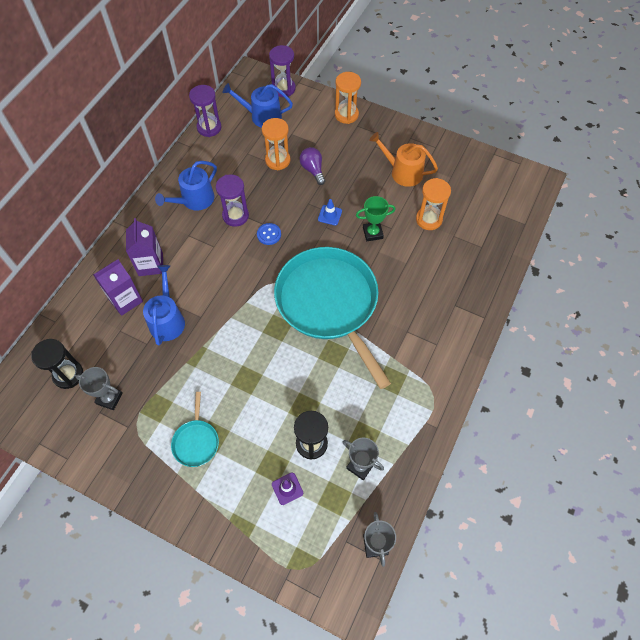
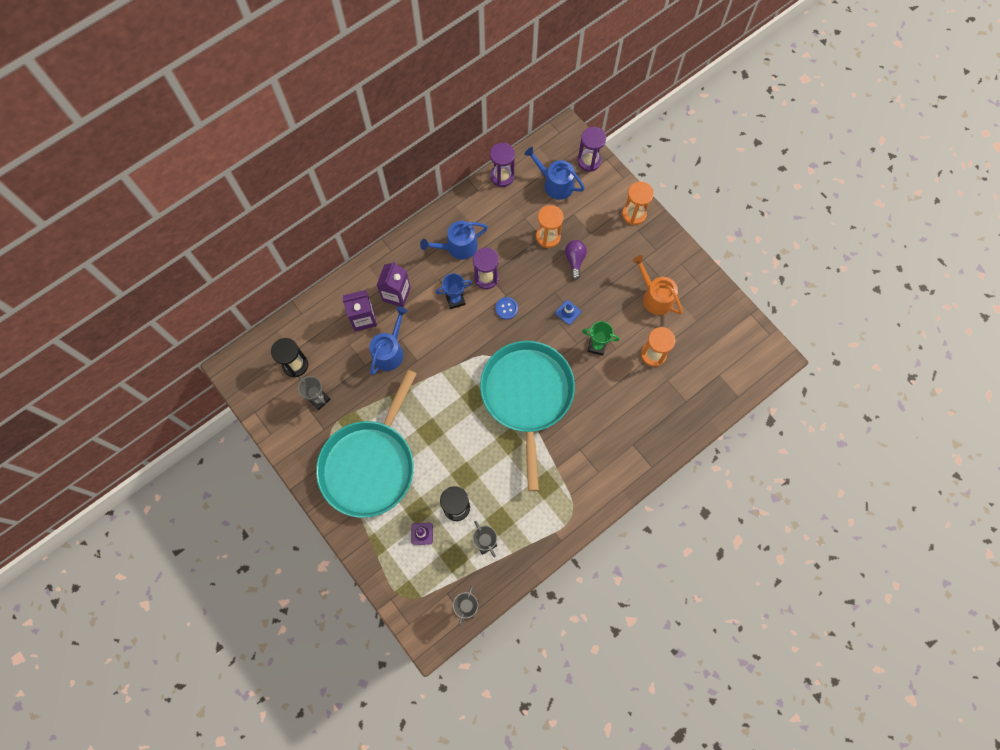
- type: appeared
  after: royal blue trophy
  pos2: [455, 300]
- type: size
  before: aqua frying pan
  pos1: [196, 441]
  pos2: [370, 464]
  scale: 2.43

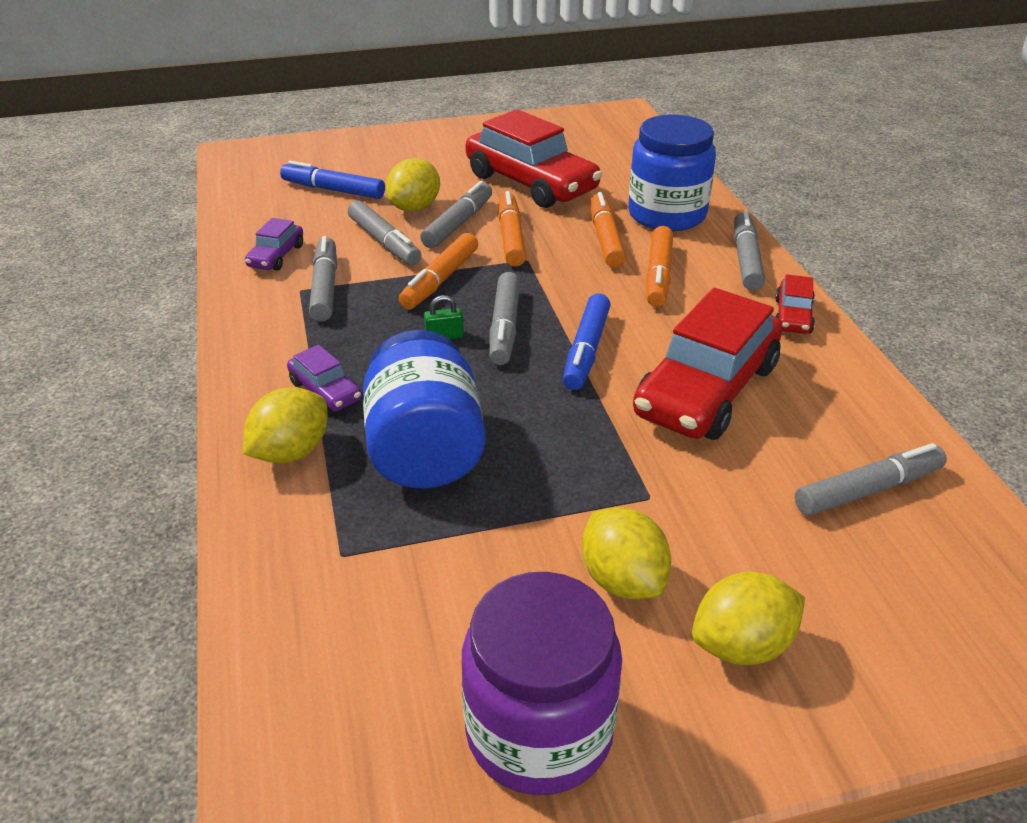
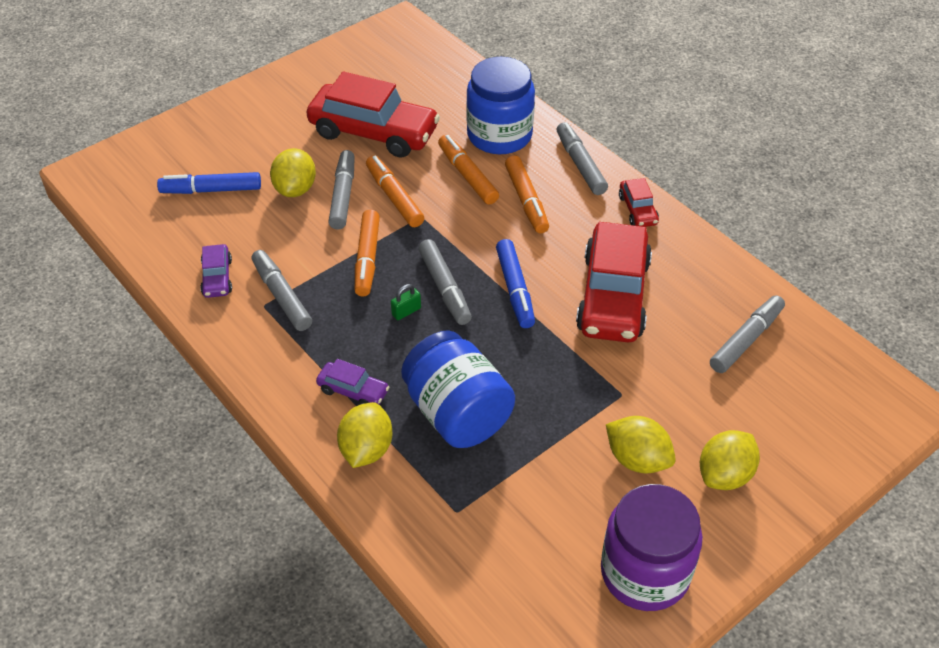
- type: missing
  before: grey marker
  pos1: [384, 242]

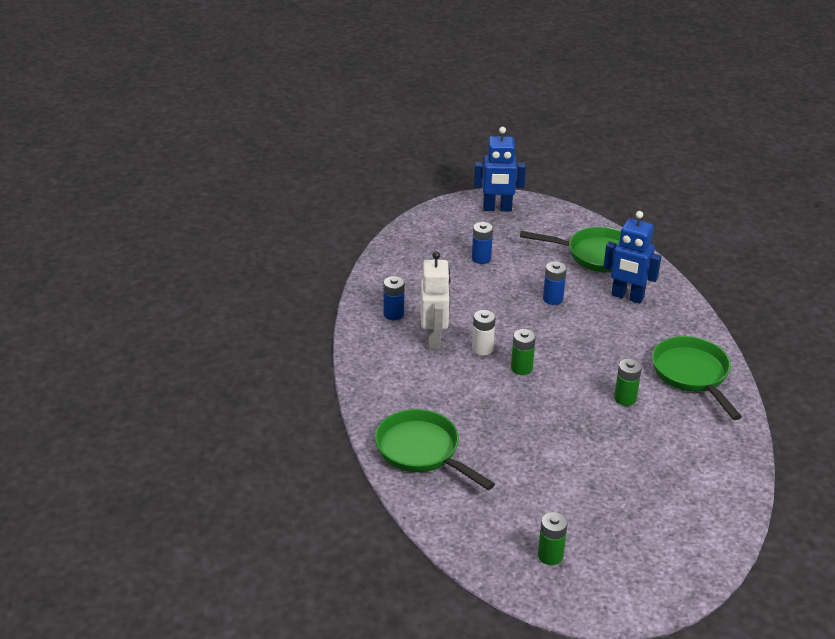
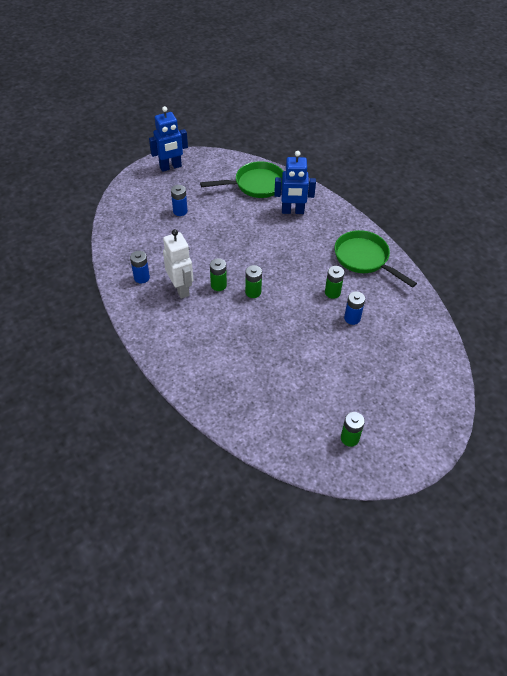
- type: missing
  before: green frying pan
  pos1: [422, 451]
- type: relocated
  before: royal blue power cell
  pos1: [553, 299]
  pos2: [352, 318]
- type: colour
  before: pure white power cell
  after: green power cell
  pos1: [482, 349]
  pos2: [218, 285]

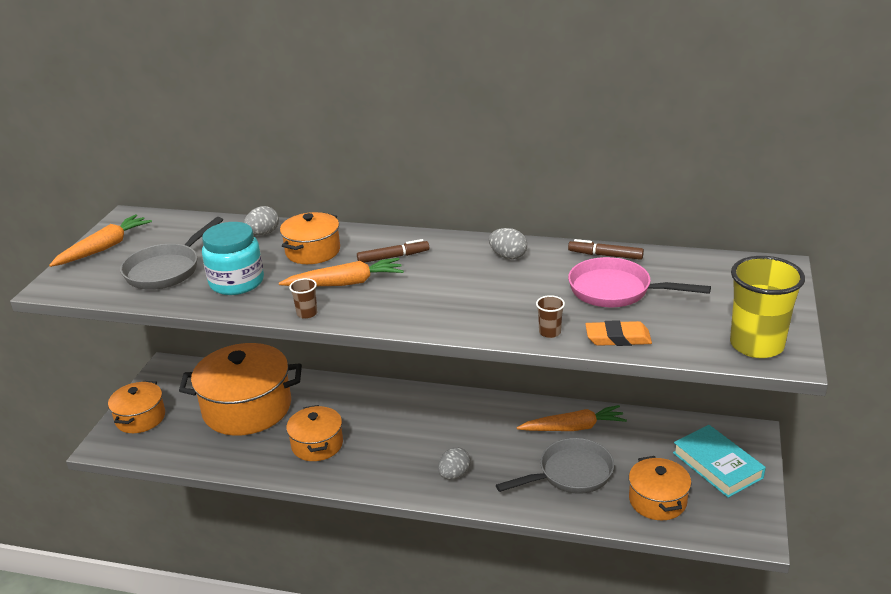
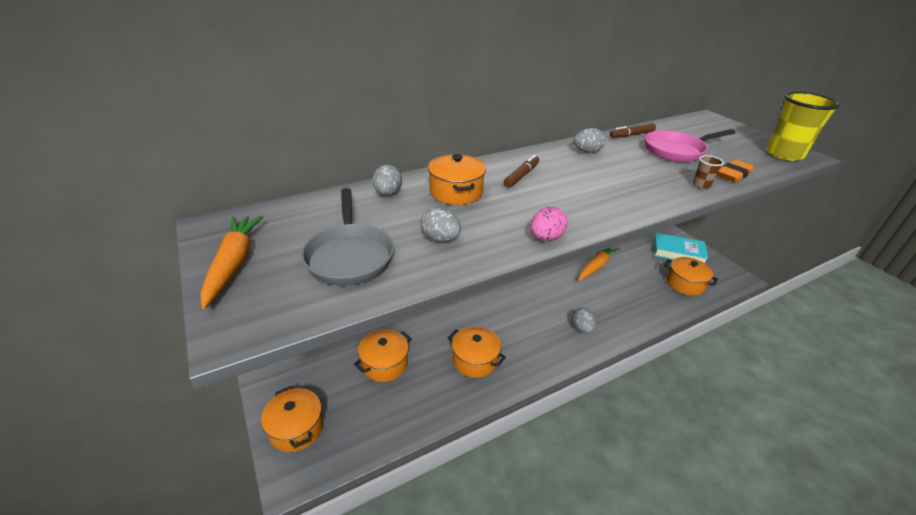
- type: missing
  before: orange root vegetable
  pos1: [345, 283]
- type: missing
  before: grey frying pan
  pos1: [570, 474]
- type: exchanged
  before: aqua jam jar
  after: grey toy egg
  pos1: [237, 282]
  pos2: [440, 239]
- type: exchanged
  before: russet beaker
  after: rose-pink toy egg
  pos1: [307, 313]
  pos2: [545, 238]
- type: size
  before: orange stockpot
  pos1: [247, 408]
  pos2: [385, 364]
  scale: 0.55

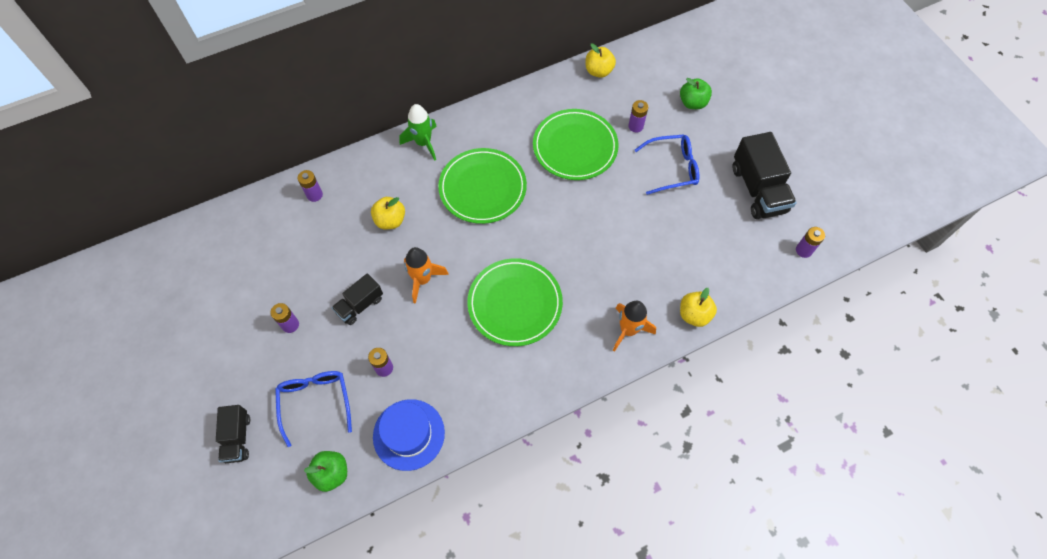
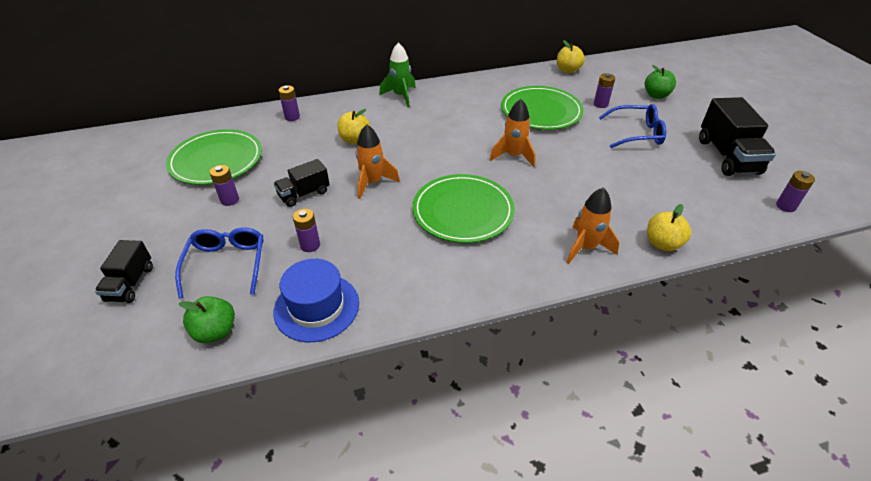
- type: appeared
  after: orange spaceship
  pos2: [513, 156]
- type: relocated
  before: green flat dish
  pos1: [482, 188]
  pos2: [216, 160]

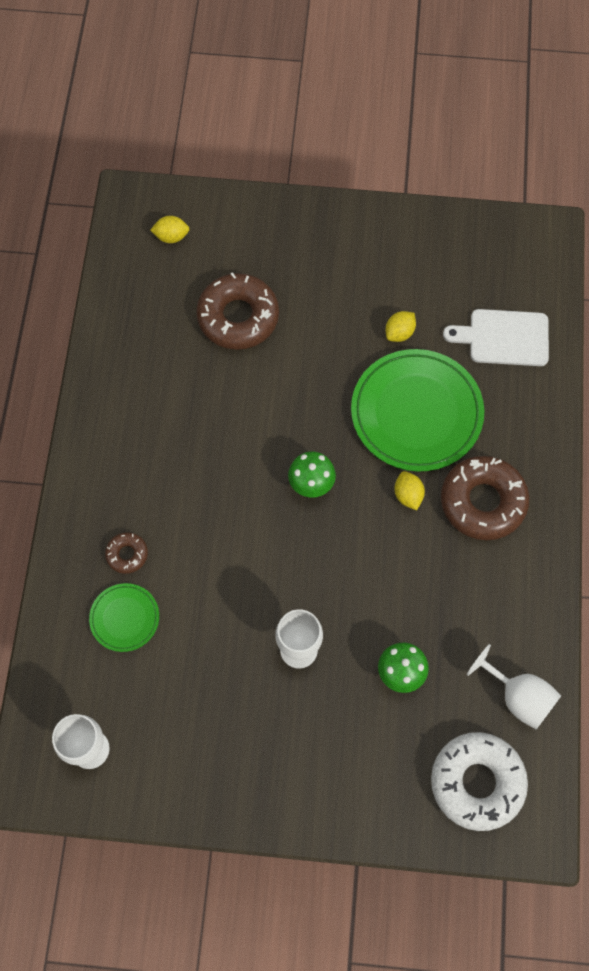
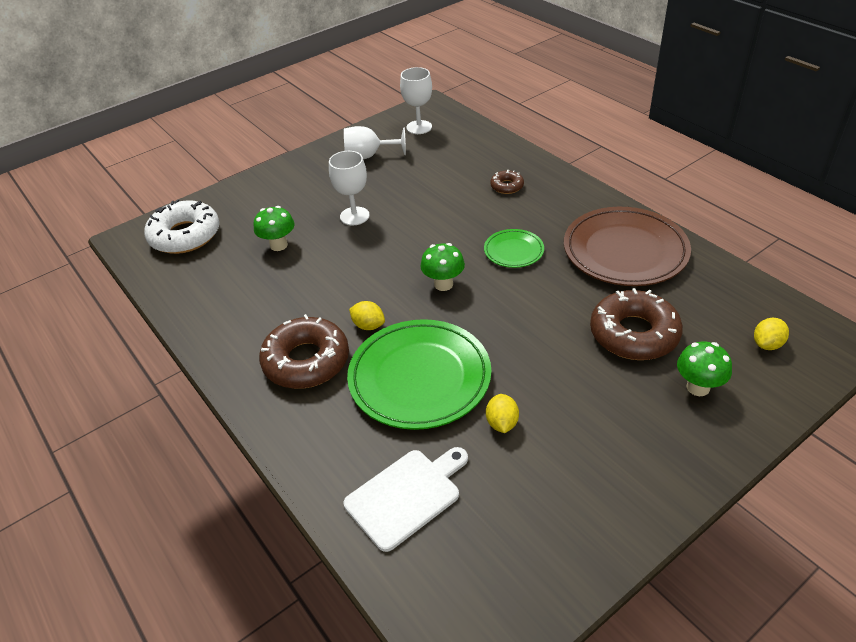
- type: appeared
  after: russet flat dish
  pos2: [625, 251]
- type: appeared
  after: green mushroom
  pos2: [698, 387]
- type: relocated
  before: green flat dish
  pos1: [125, 618]
  pos2: [513, 251]
- type: relocated
  before: pure white chalice
  pos1: [518, 696]
  pos2: [368, 156]

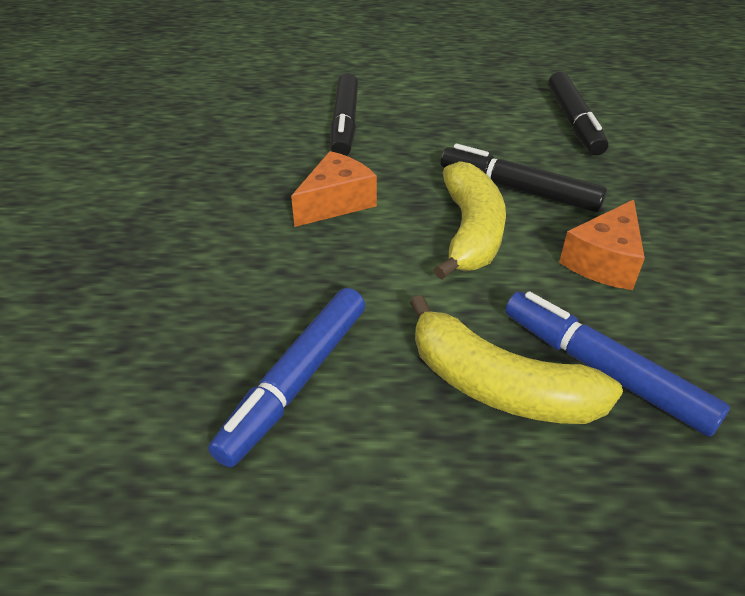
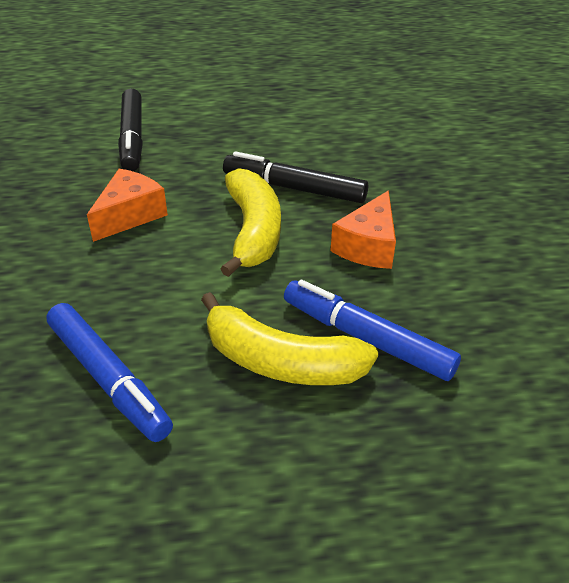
- type: missing
  before: jet-black marker
  pos1: [573, 121]
- type: spun
  before: royal blue marker
  pos1: [297, 380]
  pos2: [108, 378]
  turn: -60

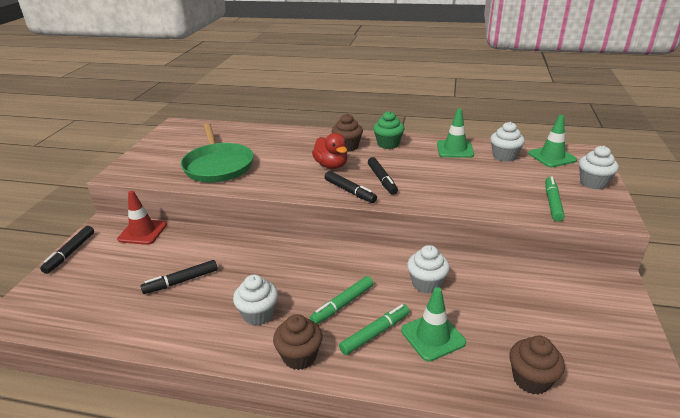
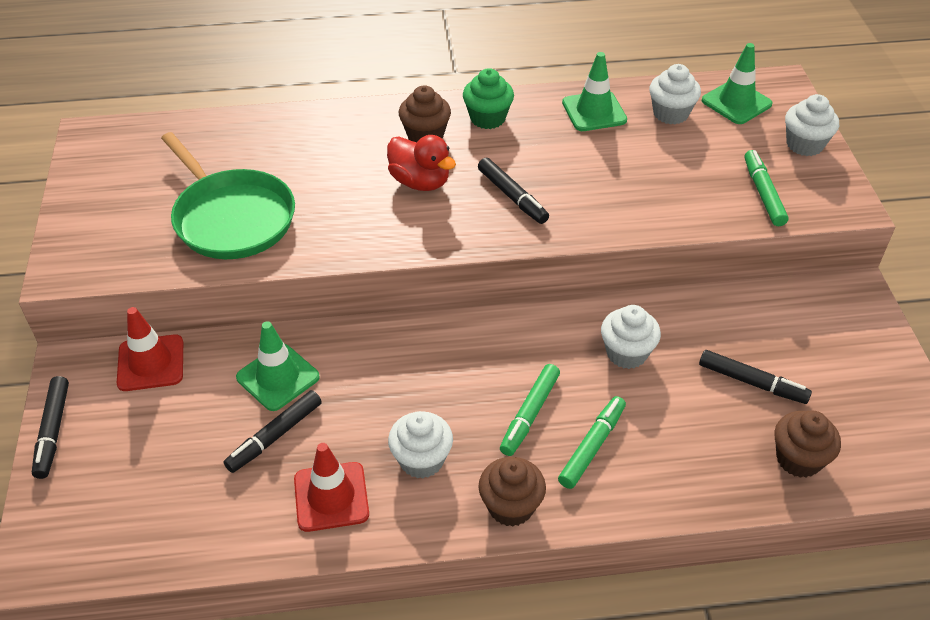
- type: appeared
  after: scarlet traffic cone
  pos2: [331, 497]
- type: relocated
  before: jet-black marker
  pos1: [350, 191]
  pos2: [752, 382]
- type: relocated
  before: green traffic cone
  pos1: [432, 336]
  pos2: [278, 377]

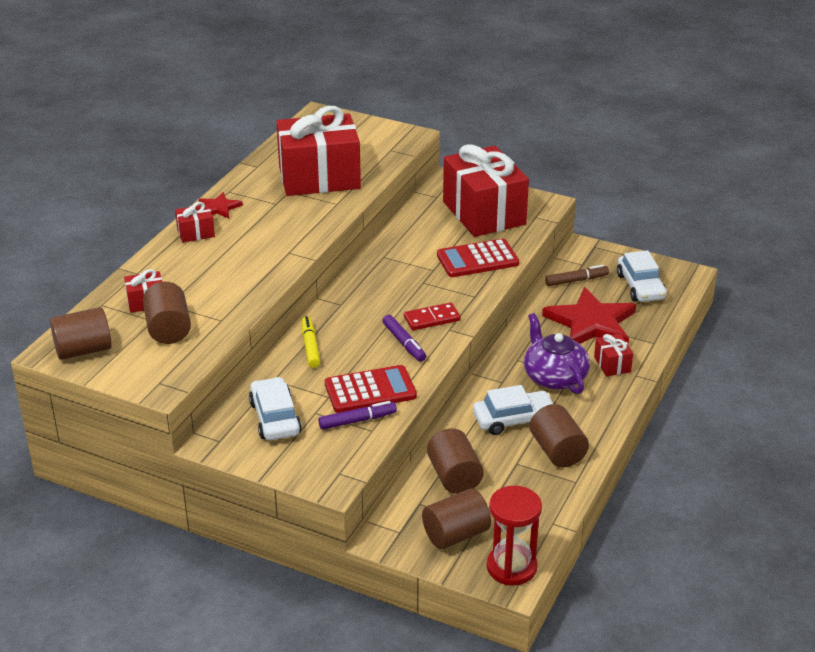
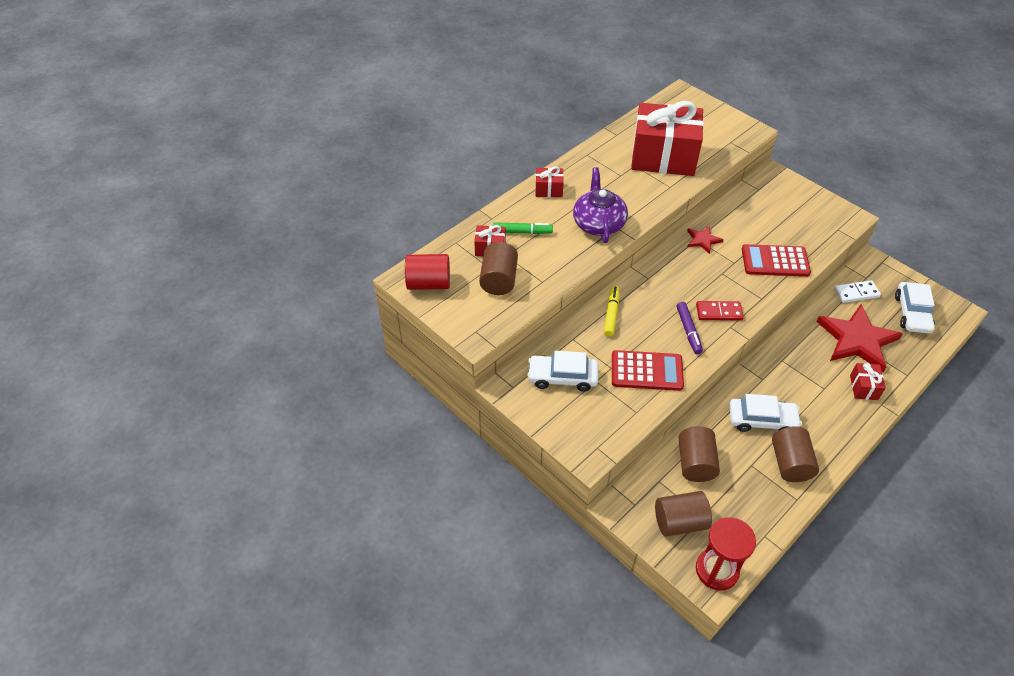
- type: missing
  before: purple marker
  pos1: [357, 420]
- type: missing
  before: scarlet wrapped gift
  pos1: [484, 213]
- type: appeared
  after: green marker
  pos2: [522, 232]
- type: relocated
  before: scarlet five-pointed star
  pos1: [219, 208]
  pos2: [703, 240]
- type: relocated
  before: purple tea pot
  pos1: [554, 377]
  pos2: [598, 223]
- type: exchanged
  before: russet marker
  after: pure white domino tile
  pos1: [576, 280]
  pos2: [856, 293]
- type: colour
  before: russet cylinder
  after: scarlet cylinder
  pos1: [83, 350]
  pos2: [429, 283]
- type: spun
  before: pure white car
  pos1: [275, 418]
  pos2: [562, 377]
  turn: -90

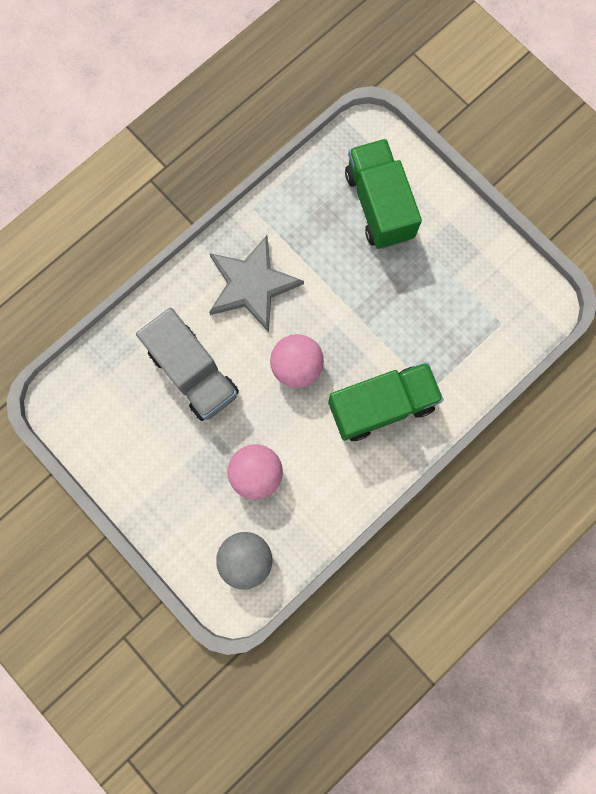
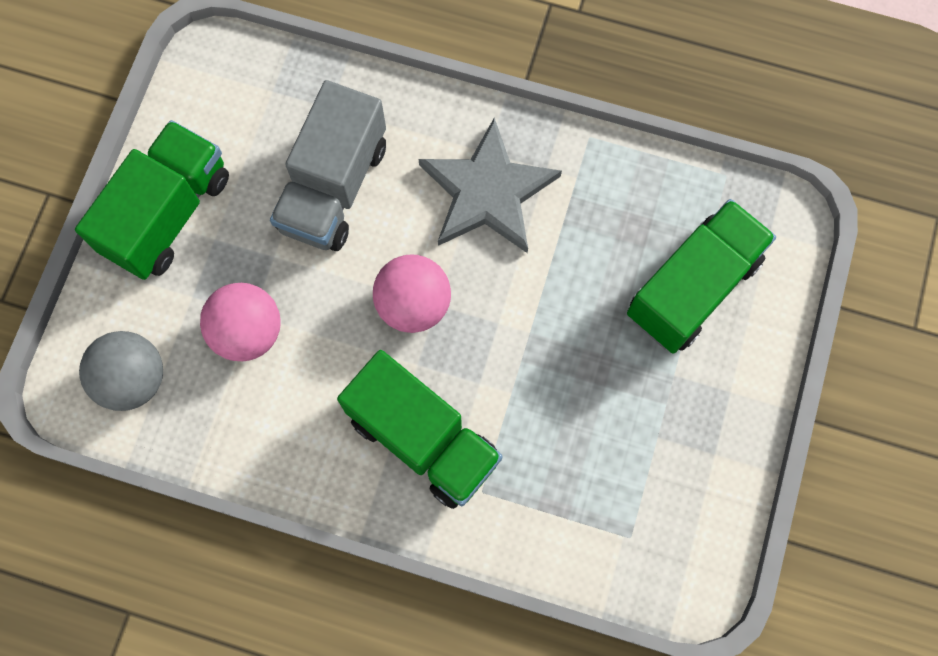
- type: appeared
  after: green toy truck
  pos2: [168, 214]

